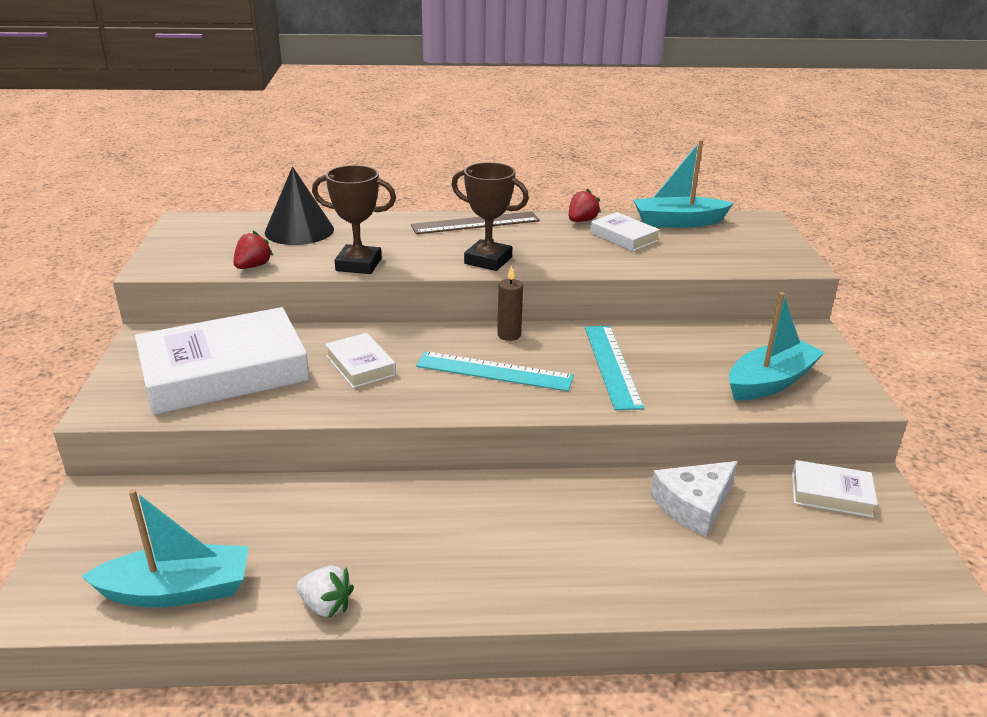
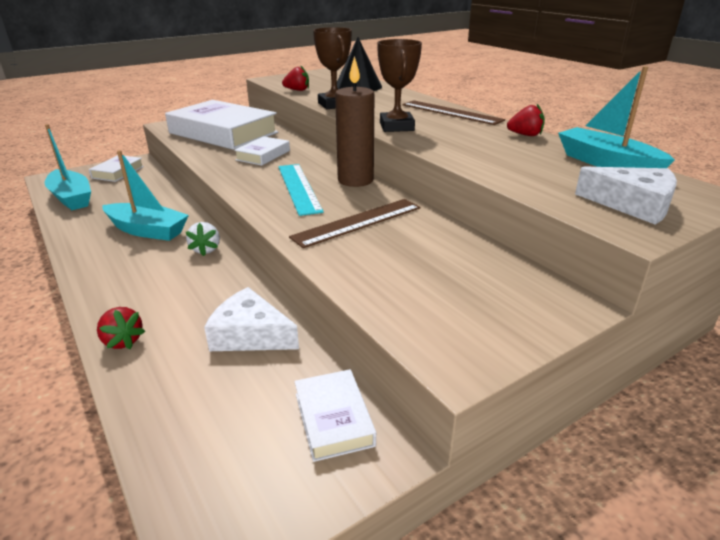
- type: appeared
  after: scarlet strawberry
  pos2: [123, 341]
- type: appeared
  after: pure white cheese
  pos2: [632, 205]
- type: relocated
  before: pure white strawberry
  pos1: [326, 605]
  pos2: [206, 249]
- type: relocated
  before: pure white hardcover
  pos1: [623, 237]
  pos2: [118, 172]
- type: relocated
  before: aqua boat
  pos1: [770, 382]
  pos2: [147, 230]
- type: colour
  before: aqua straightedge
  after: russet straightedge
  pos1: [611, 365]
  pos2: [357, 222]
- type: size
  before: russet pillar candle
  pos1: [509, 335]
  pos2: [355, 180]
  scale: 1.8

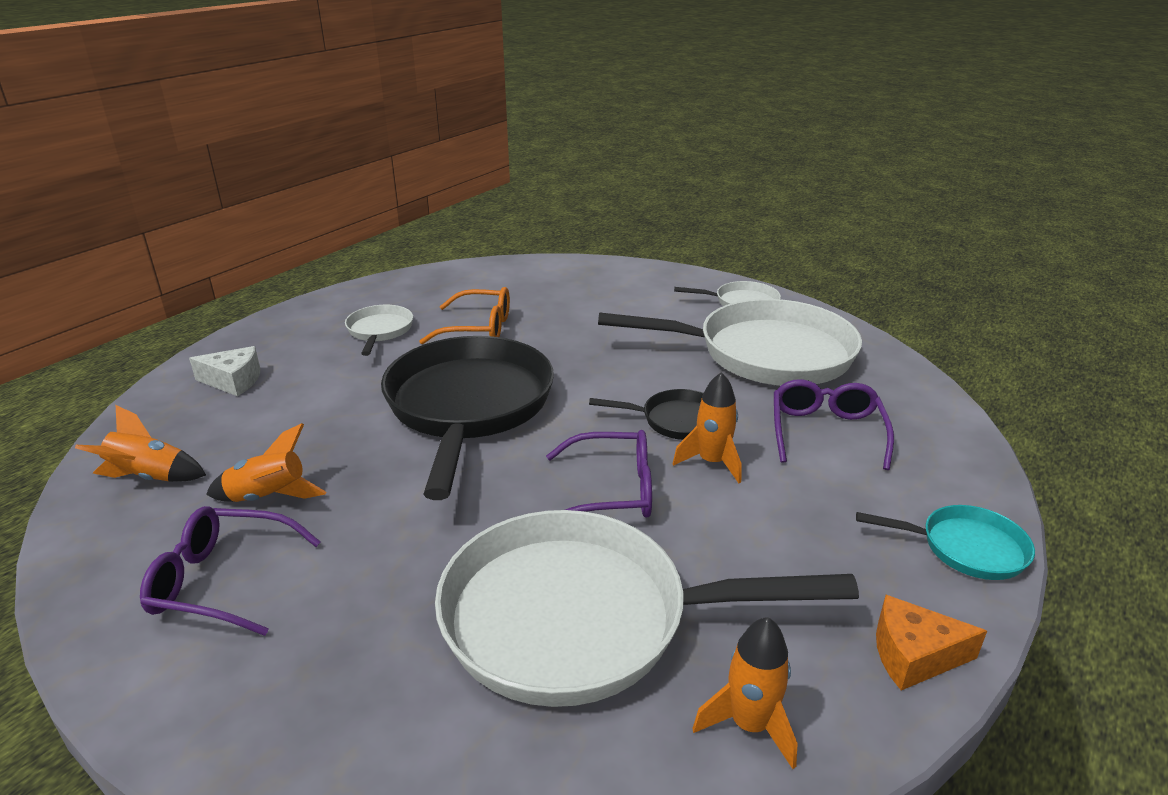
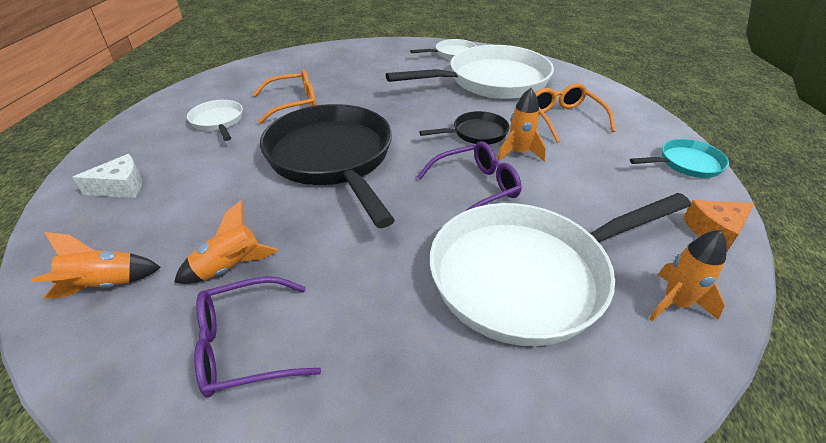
- type: colour
  before: purple glasses
  after: orange glasses
  pos1: [826, 432]
  pos2: [564, 119]

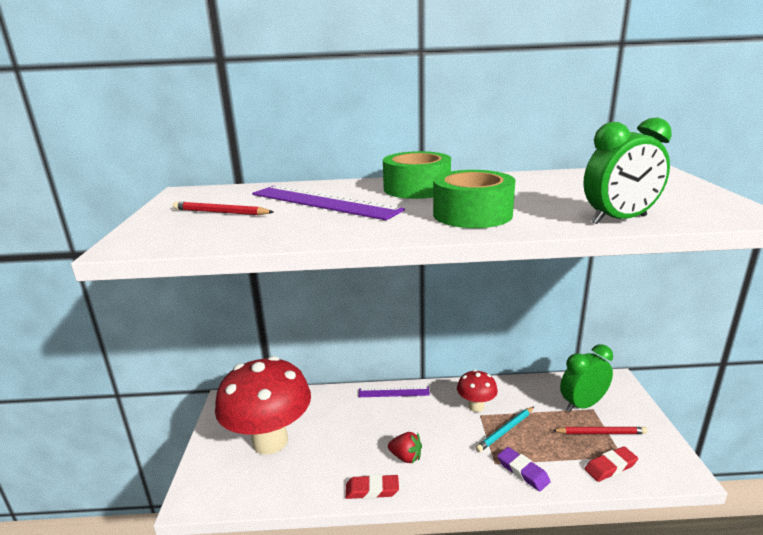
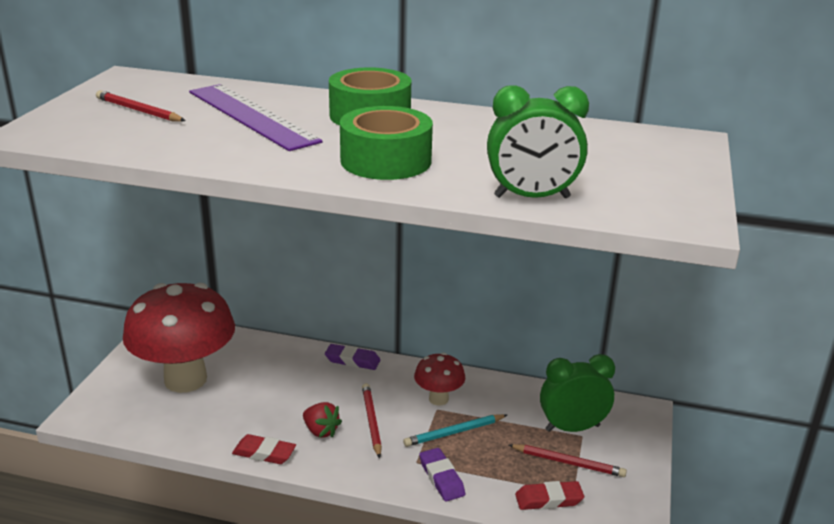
- type: appeared
  after: scarlet lead pencil
  pos2: [371, 421]
- type: exchanged
  before: purple straightedge
  after: purple gum eraser
  pos1: [394, 392]
  pos2: [352, 360]

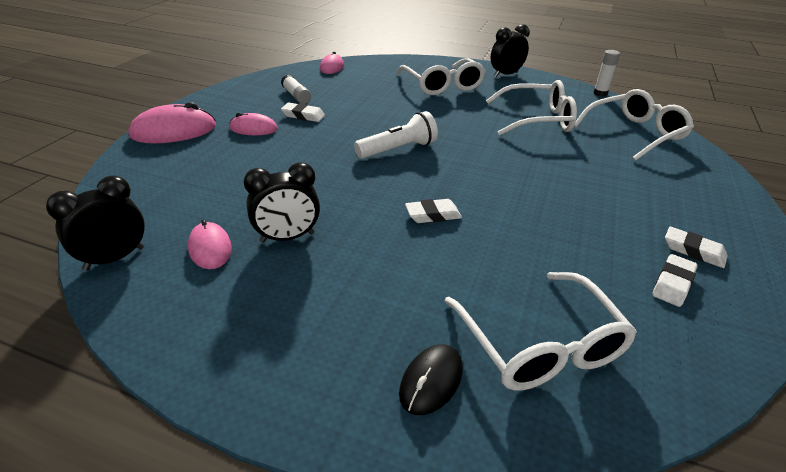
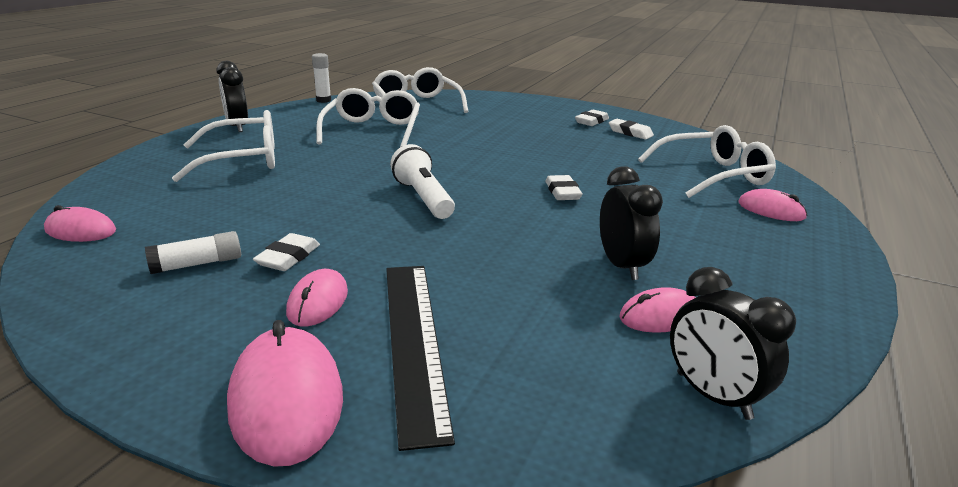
- type: appeared
  after: jet-black straightedge
  pos2: [413, 341]
- type: colour
  before: jet-black PC mouse
  after: rose-pink PC mouse
  pos1: [431, 381]
  pos2: [771, 210]

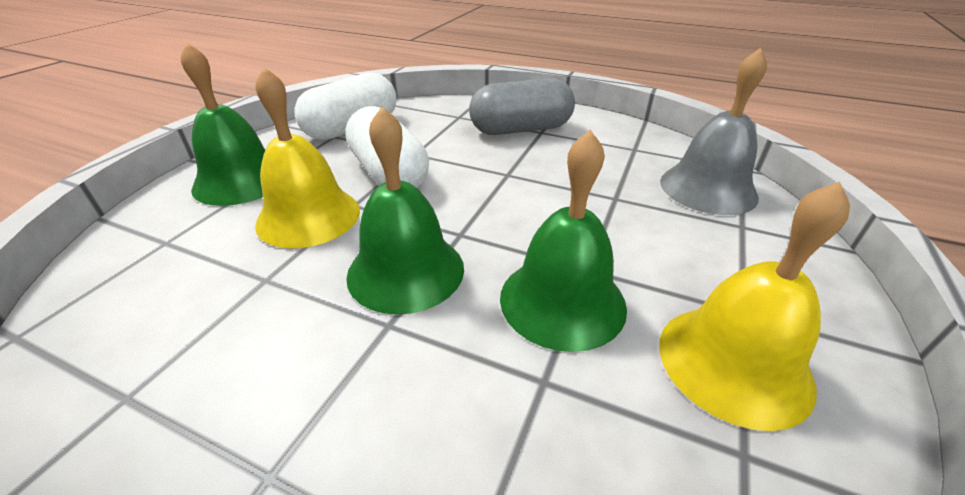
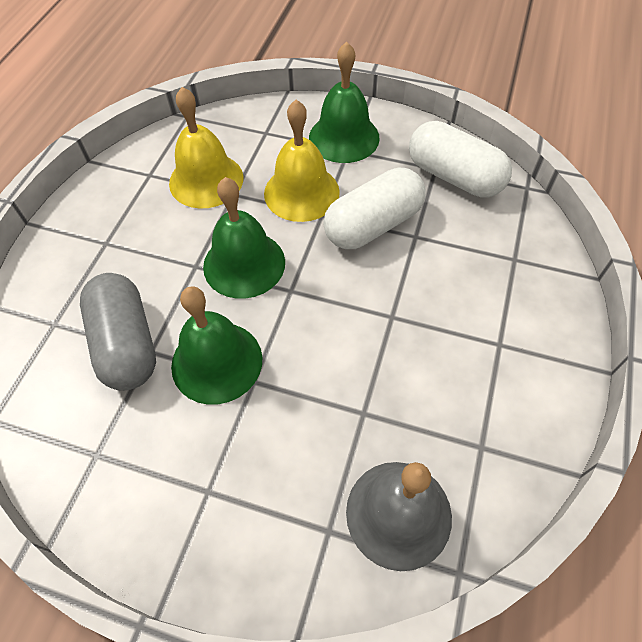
- type: relocated
  before: grey pill
  pos1: [521, 129]
  pos2: [126, 344]
- type: relocated
  before: yellow school bell
  pos1: [734, 362]
  pos2: [206, 180]

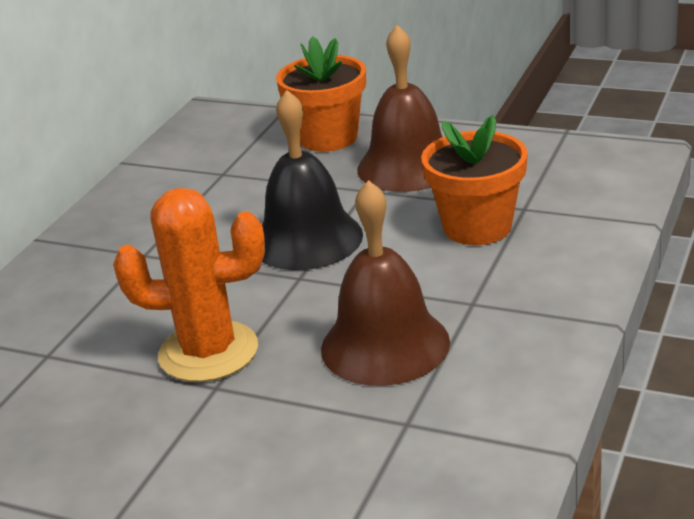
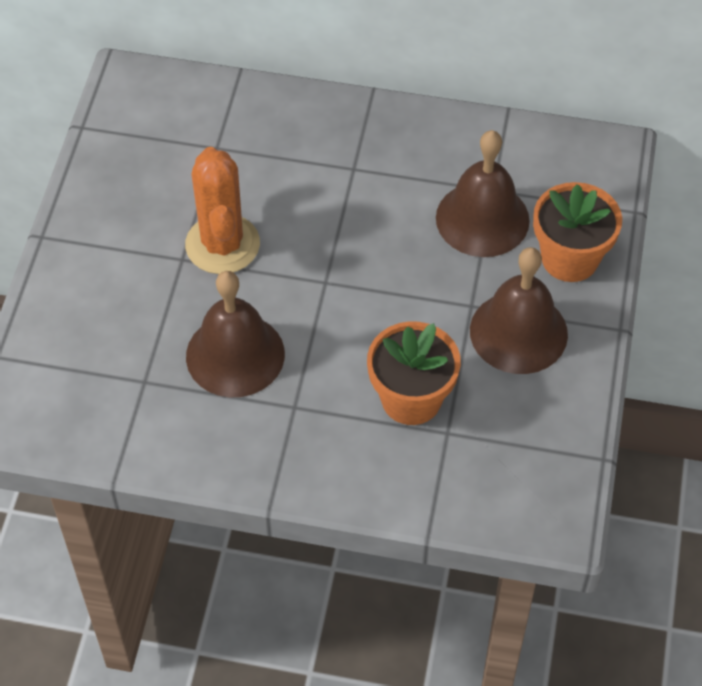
- type: missing
  before: jet-black school bell
  pos1: [307, 239]
- type: appeared
  after: russet school bell
  pos2: [482, 219]

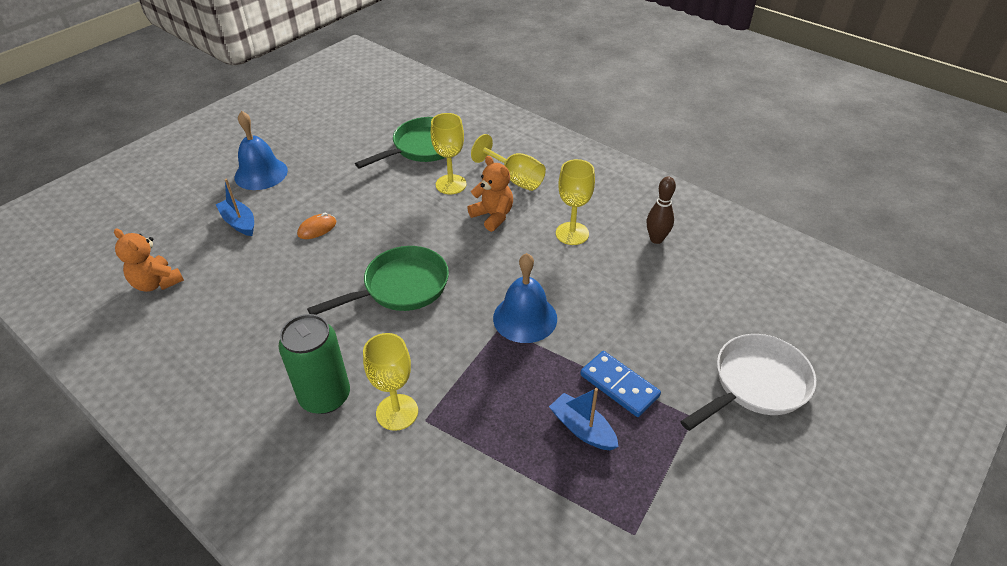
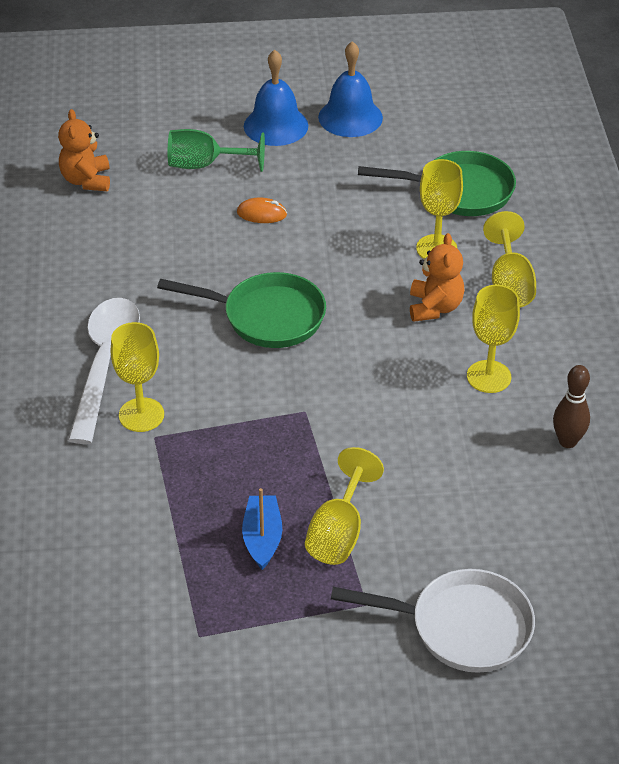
- type: relocated
  before: royal blue school bell
  pos1: [525, 318]
  pos2: [350, 117]
- type: exchanged
  before: royal blue boat
  after: green chalice
  pos1: [239, 222]
  pos2: [205, 165]
- type: exchanged
  before: green tin
  after: pure white tablespoon
  pos1: [325, 396]
  pos2: [105, 363]
- type: exchanged
  before: royal blue domino tile
  after: yellow chalice
  pos1: [619, 385]
  pos2: [339, 532]

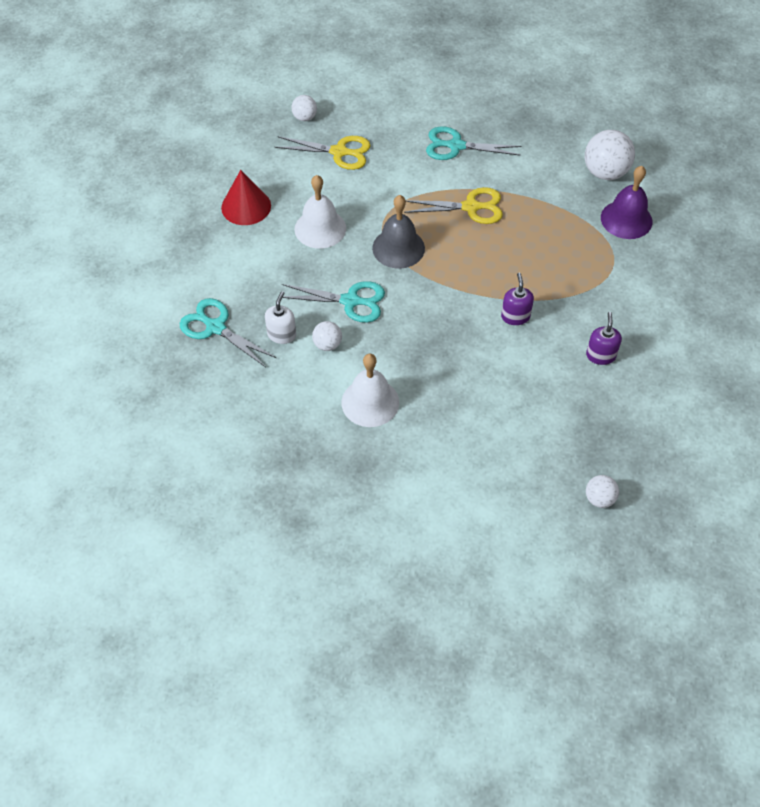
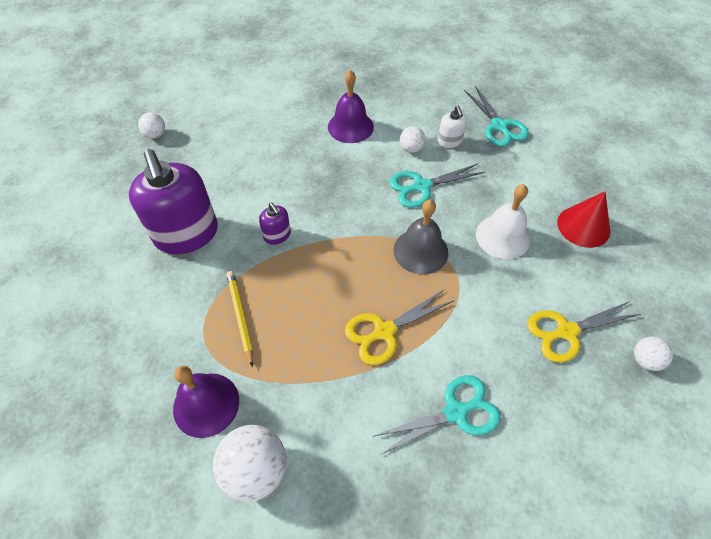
- type: appeared
  after: yellow lead pencil
  pos2: [240, 316]
- type: colour
  before: pure white school bell
  after: purple school bell
  pos1: [370, 402]
  pos2: [350, 126]
- type: spun
  before: aqua shears
  pos1: [215, 327]
  pos2: [499, 126]
  turn: 60
- type: size
  before: purple soap pump
  pos1: [600, 355]
  pos2: [186, 234]
  scale: 2.27

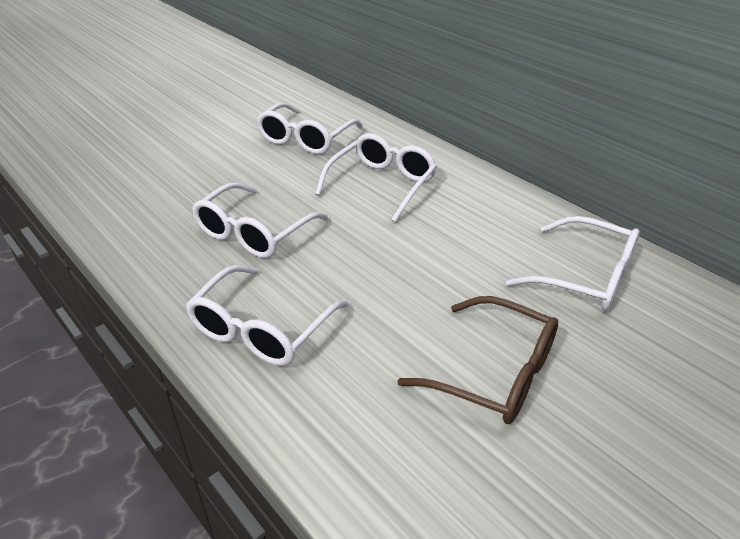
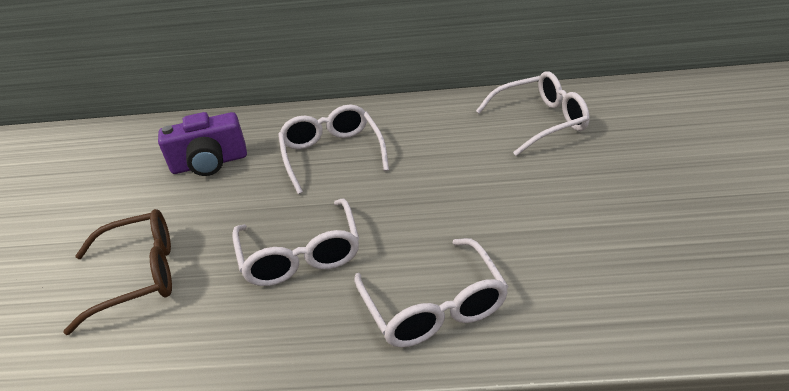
- type: relocated
  before: russet glasses
  pos1: [493, 372]
  pos2: [138, 276]
- type: exchanged
  before: pure white glasses
  after: purple compact camera
  pos1: [306, 138]
  pos2: [210, 163]

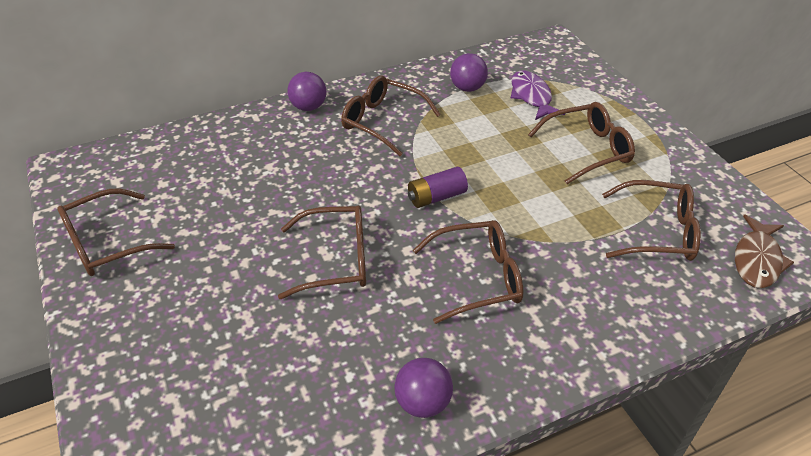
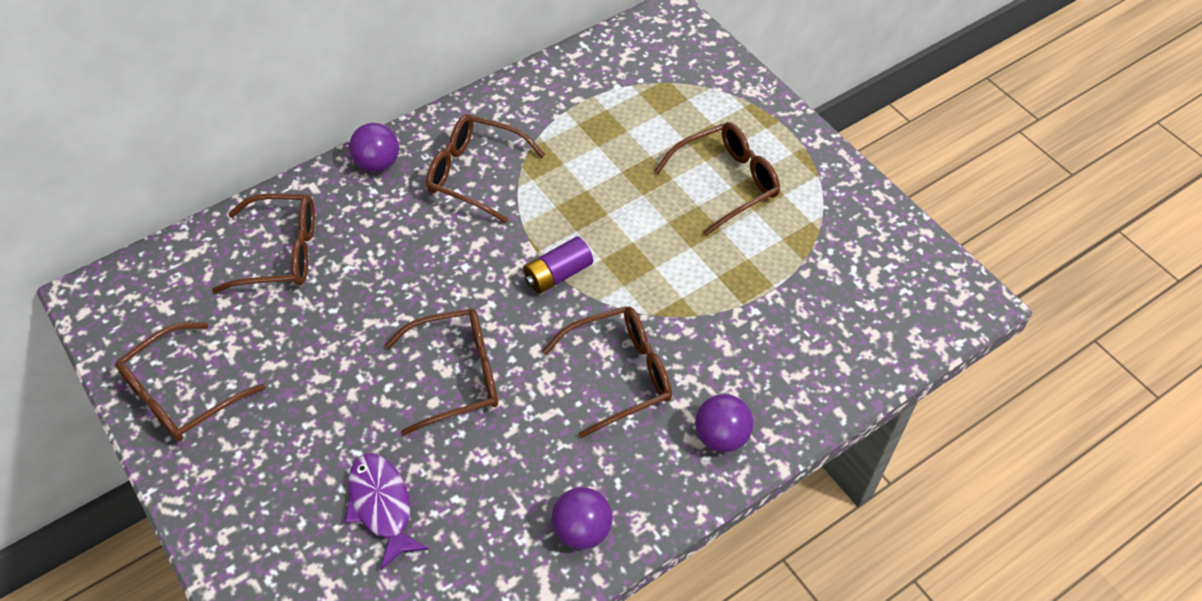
- type: missing
  before: russet toy fish
  pos1: [757, 260]
- type: relocated
  before: purple play ball
  pos1: [467, 88]
  pos2: [721, 436]
- type: relocated
  before: purple toy fish
  pos1: [531, 96]
  pos2: [382, 506]
- type: relocated
  before: russet glasses
  pos1: [658, 232]
  pos2: [281, 252]

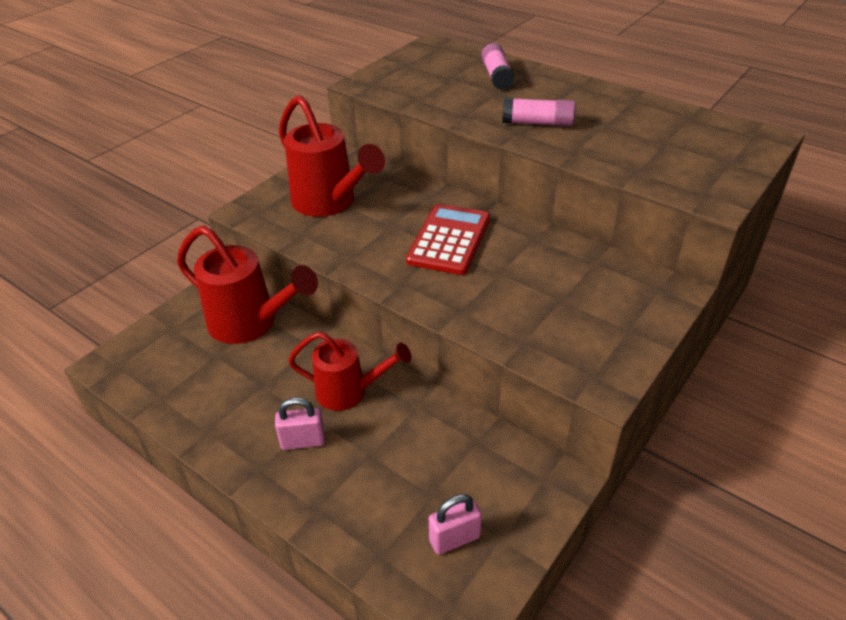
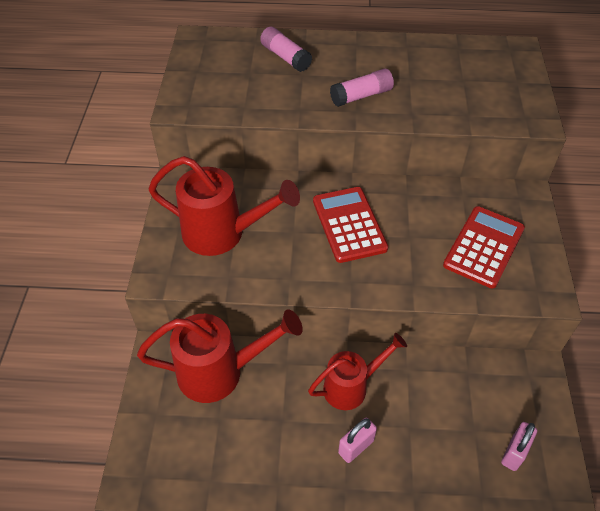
- type: appeared
  after: scarlet calculator
  pos2: [483, 247]

